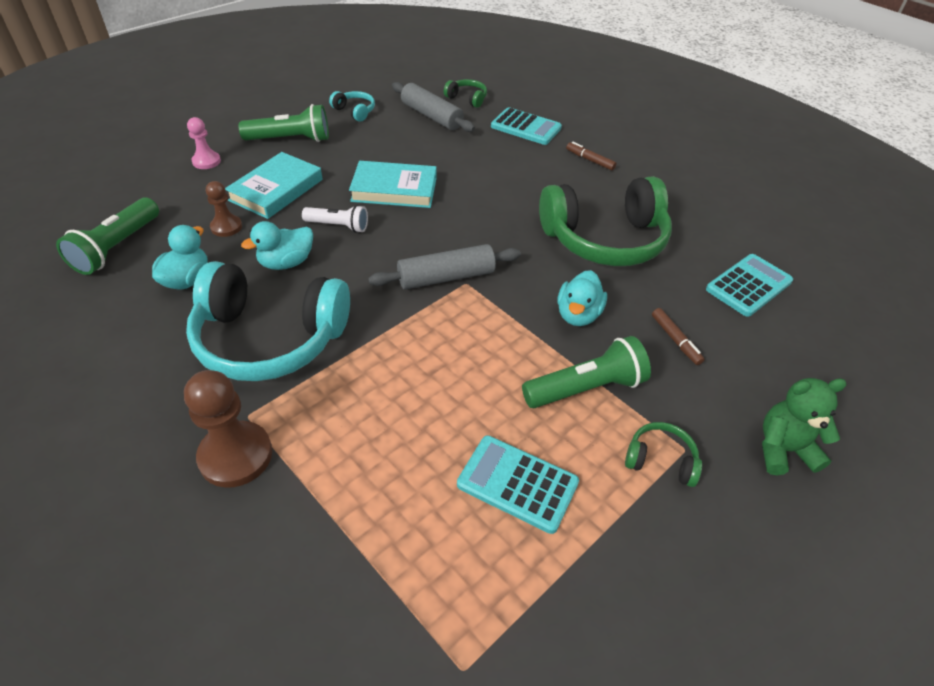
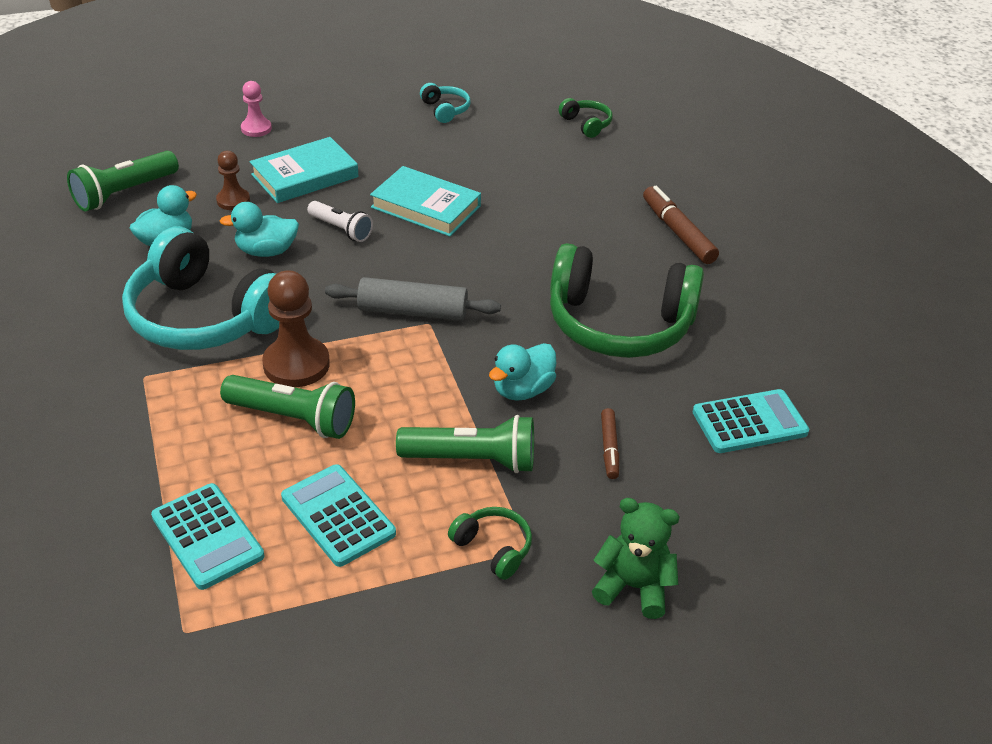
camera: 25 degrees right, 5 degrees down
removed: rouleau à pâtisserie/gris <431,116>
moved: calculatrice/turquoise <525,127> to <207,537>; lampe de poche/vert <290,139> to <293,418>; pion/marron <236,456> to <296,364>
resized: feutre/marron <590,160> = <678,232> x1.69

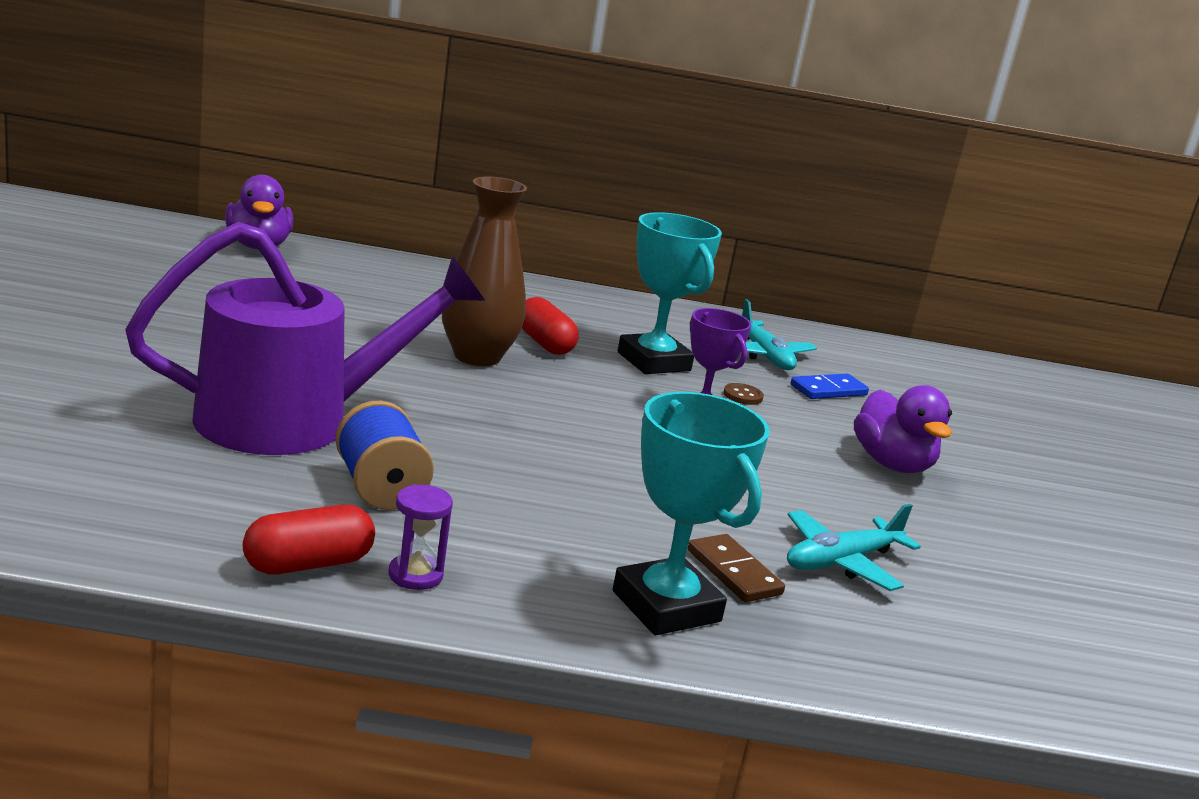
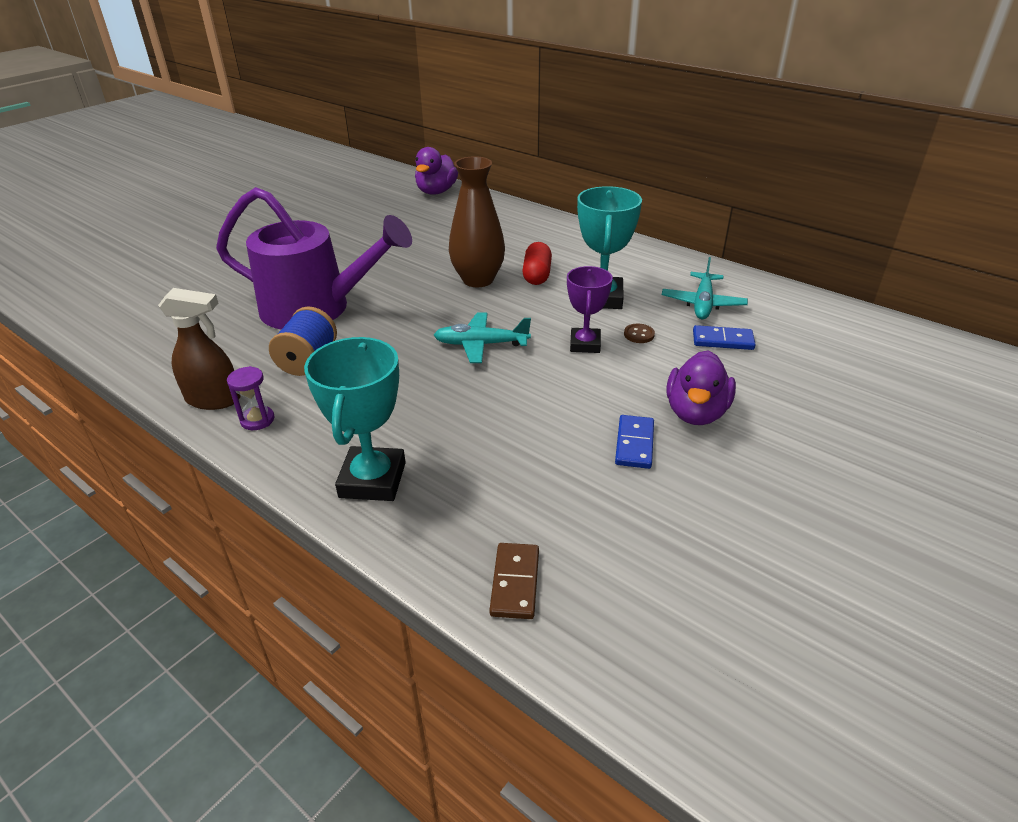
camera: 40 degrees right, 15 degrees up
added: domino/bleu <634,444>
moved: avion/turquoise <841,561> to <481,344>; domino/marron <734,572> to <515,583>
replaced: gélule/rouge <308,564> to vaporisateur/marron <214,399>

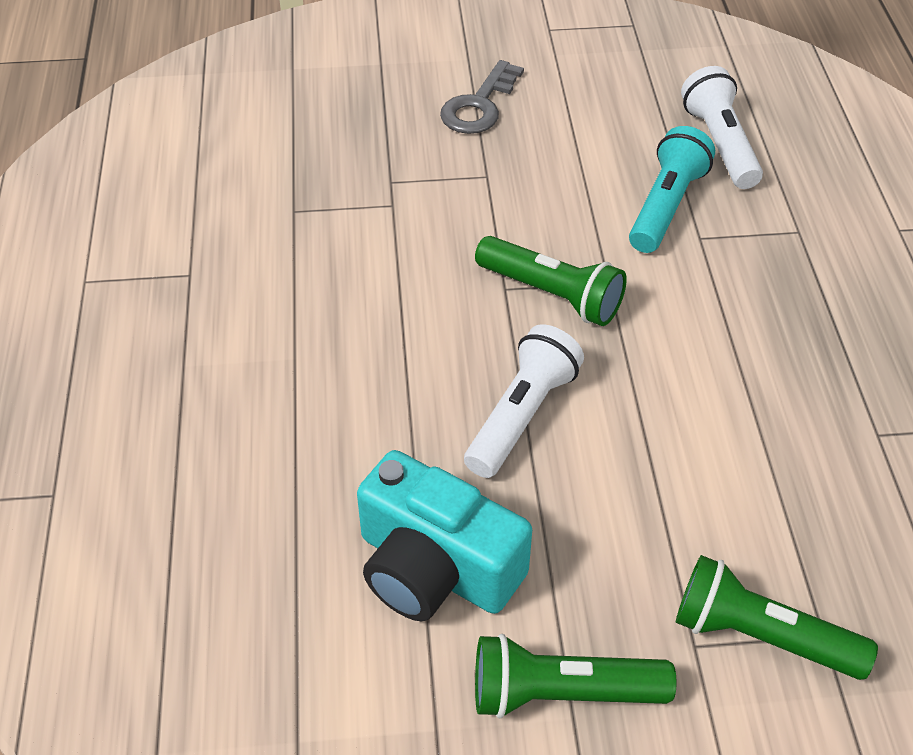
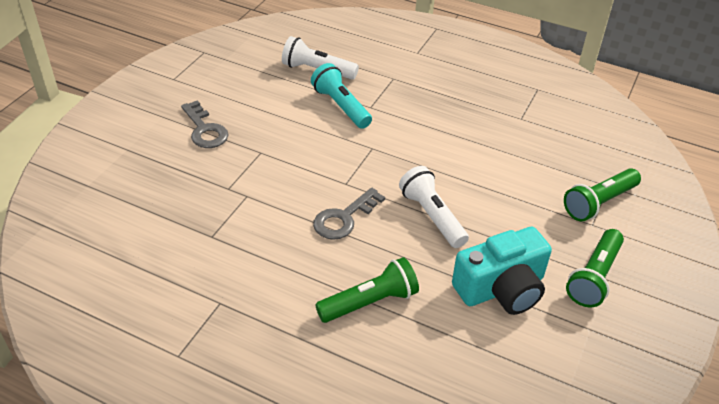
camera: 60 degrees left, 5 degrees down
added: clé/gris <344,218>
moved: lampe de poche/vert <551,294> to <370,302>

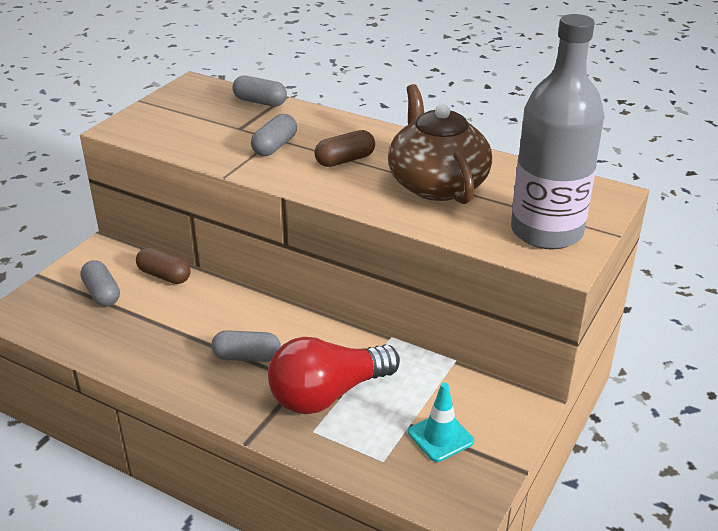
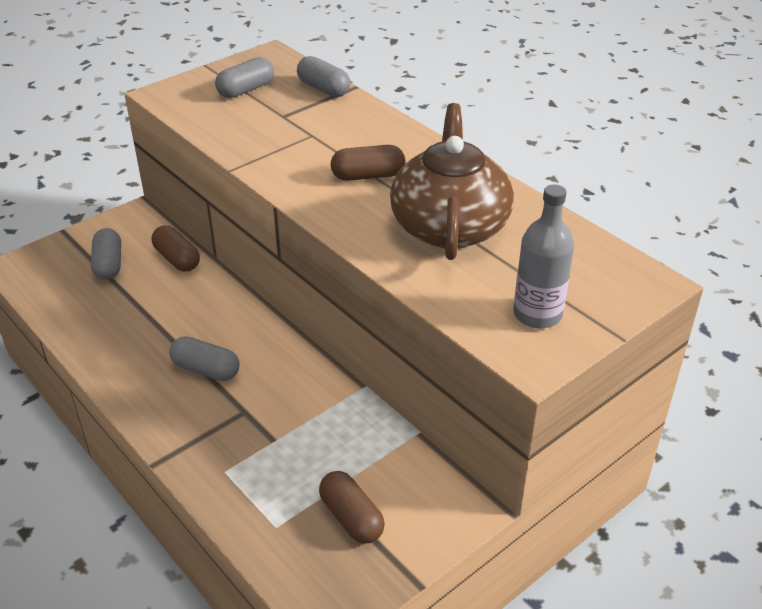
camera: 20 degrees right, 5 degrees up
removed: ampoule/rouge <328,394>
moved: gélule/gris <274,146> to <246,90>
replaced: cône de chantier/turquoise <440,437> to gélule/marron <351,517>
resized: bouteille/gris <546,232> = <537,314> x0.56

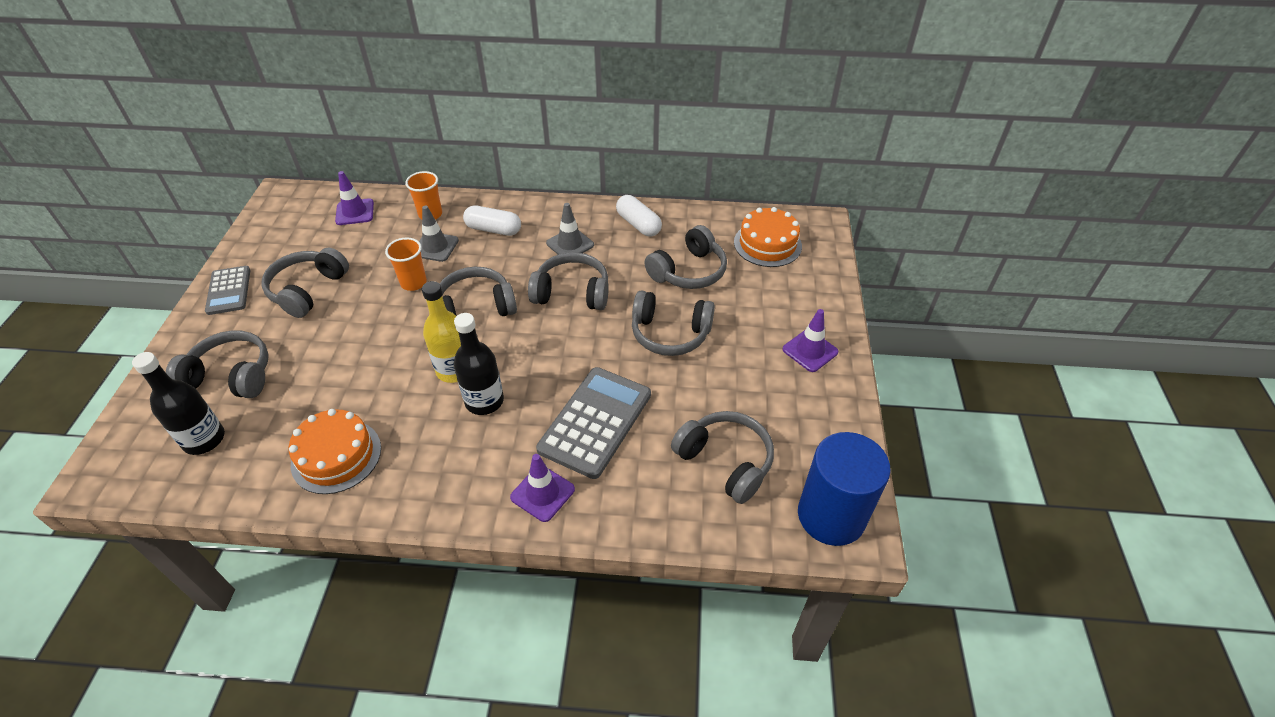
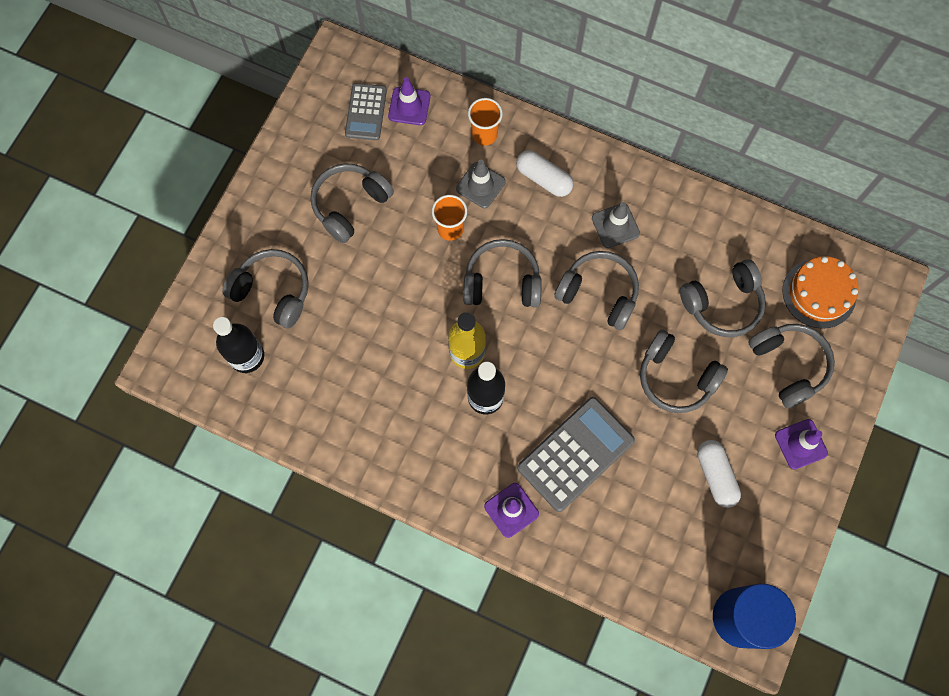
camera: 20 degrees right, 25 degrees up
removed: gâteau/orange <336,456>
moved: calculatrice/gris <228,291> to <366,112>; gélule/blanc <638,224> to <715,475>; casque audio/gris <725,461> to <788,365>

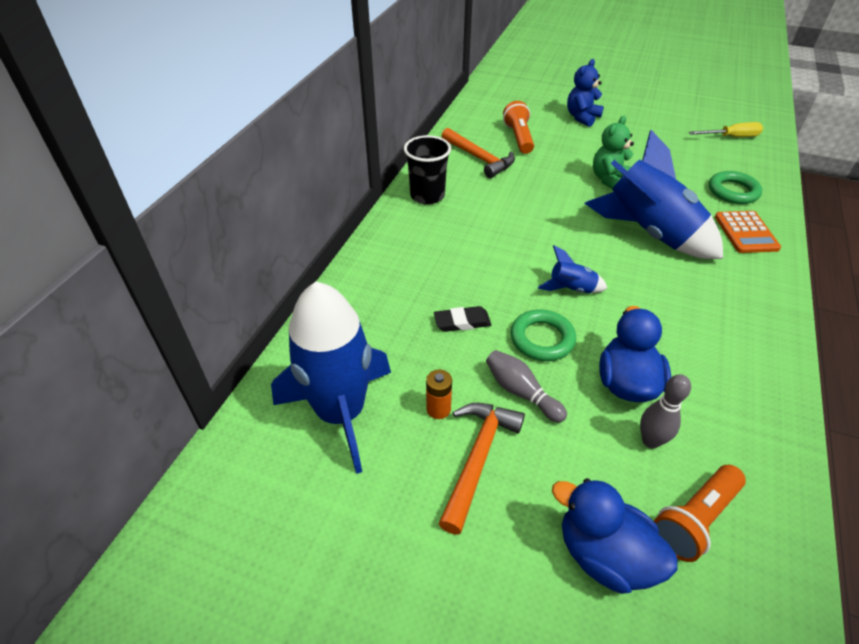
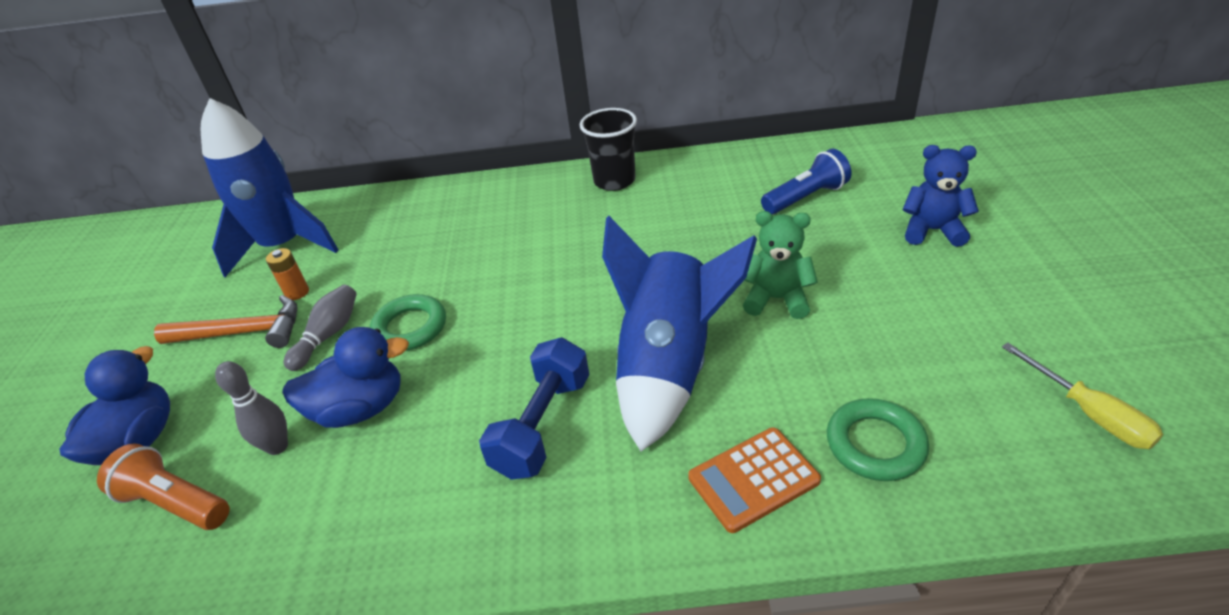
camera: 70 degrees right, 5 degrees down
removed: gomme/noir <462,322>; marteau/orange <479,158>; fusée/bleu <571,289>
added: haltère/bleu <543,425>
recoloured: lampe de poche/orange <518,138> to lampe de poche/bleu <805,198>

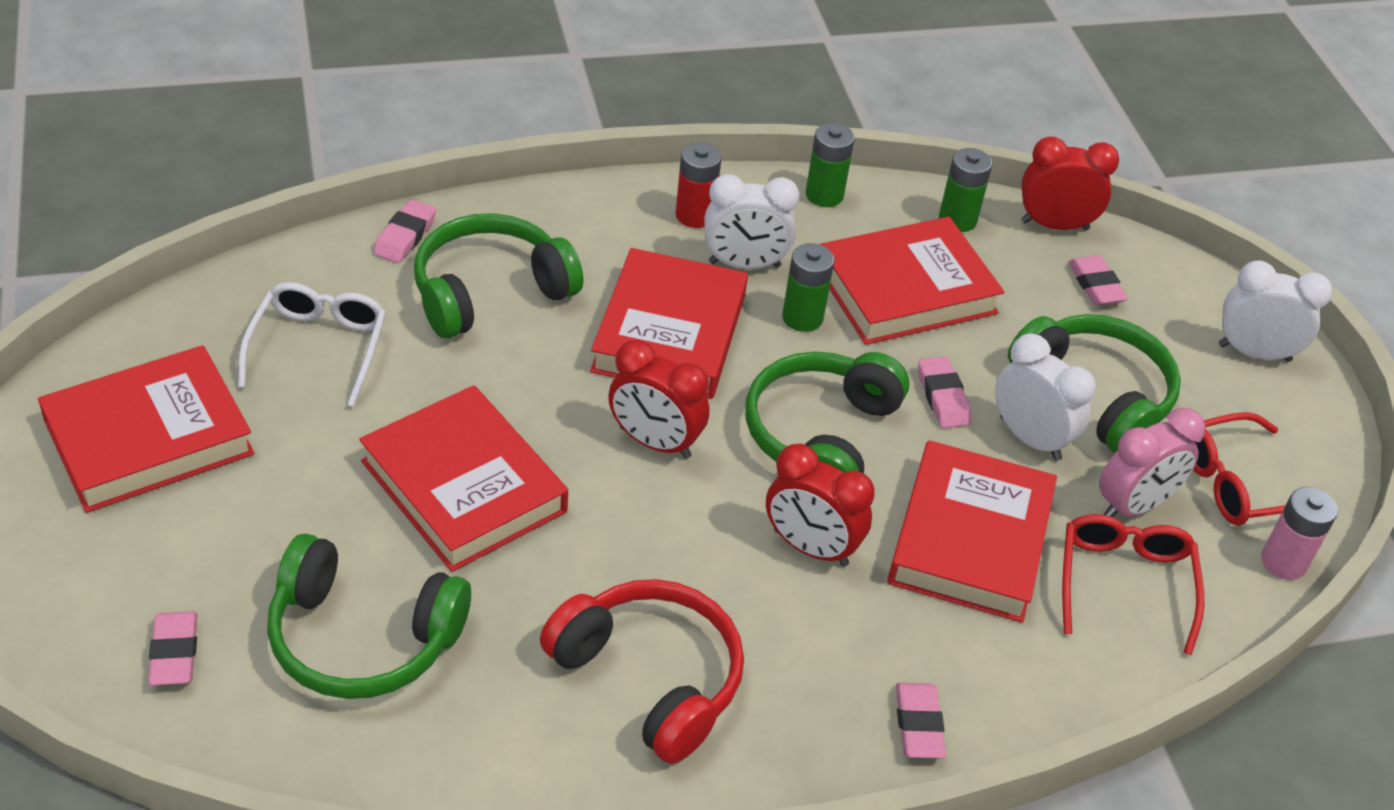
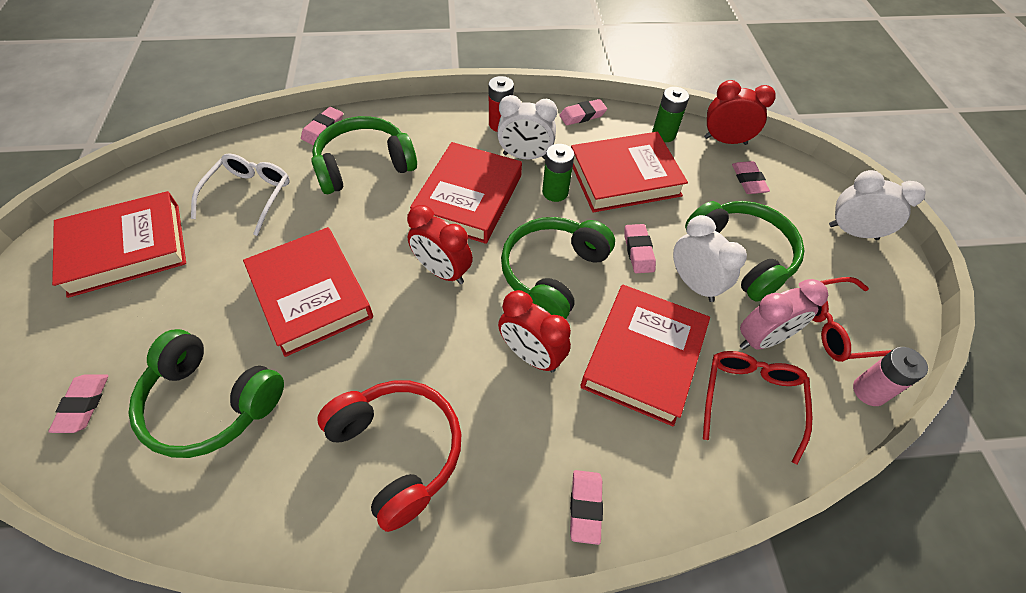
camera: 10 degrees right, 10 degrees up
replaced: pile/vert <824,195> to gomme/rose <582,115>

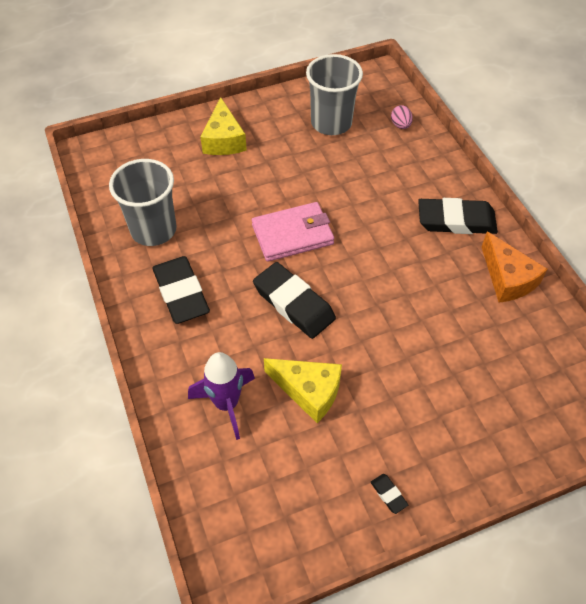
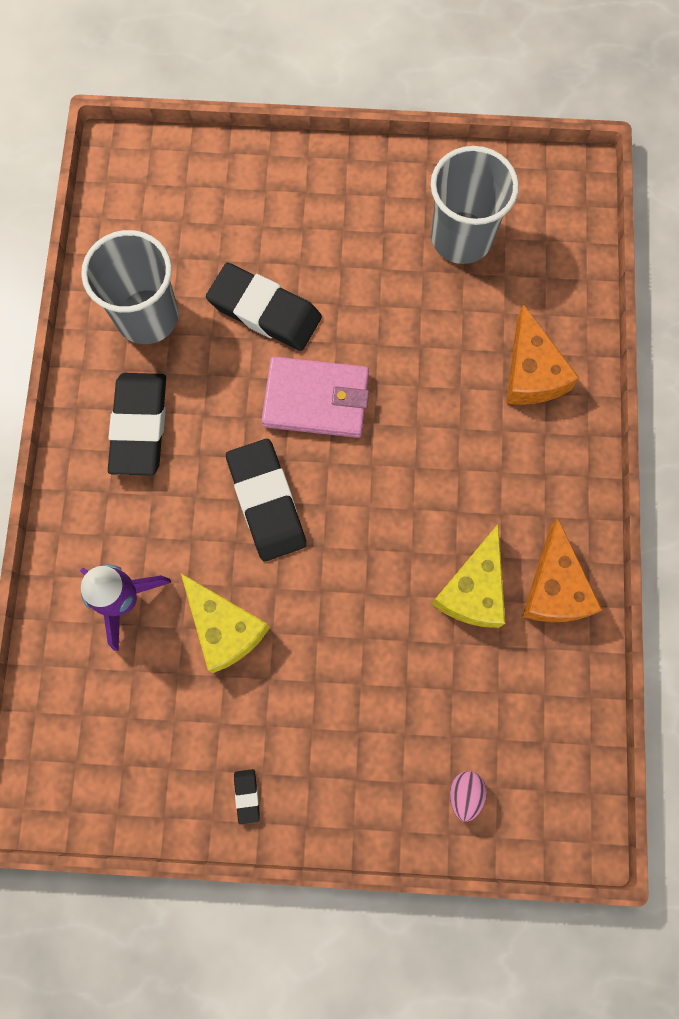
camera: 25 degrees right, 20 degrees up
added: fromage/orange <532,373>
moved: gomme/noir <456,220> to <265,311>; fromage/jaune <224,140> to <473,589>; œuf/rose <400,125> to <465,794>

